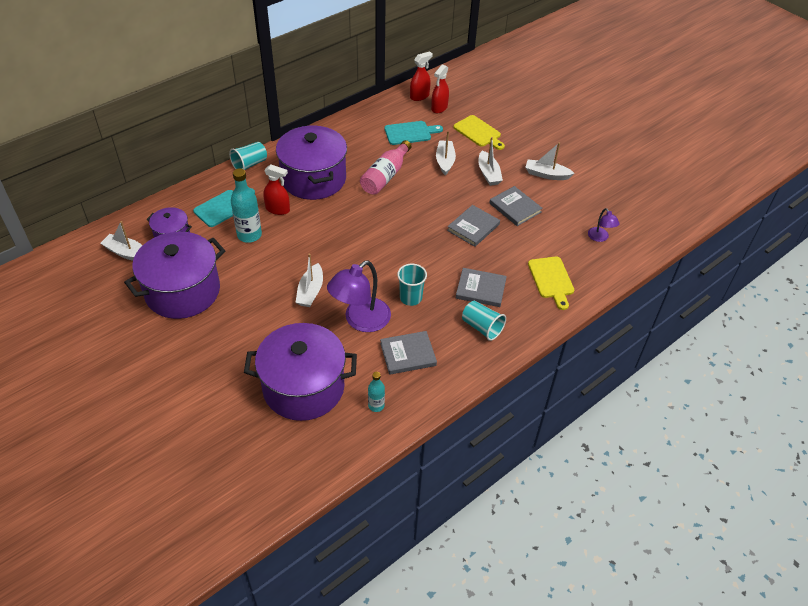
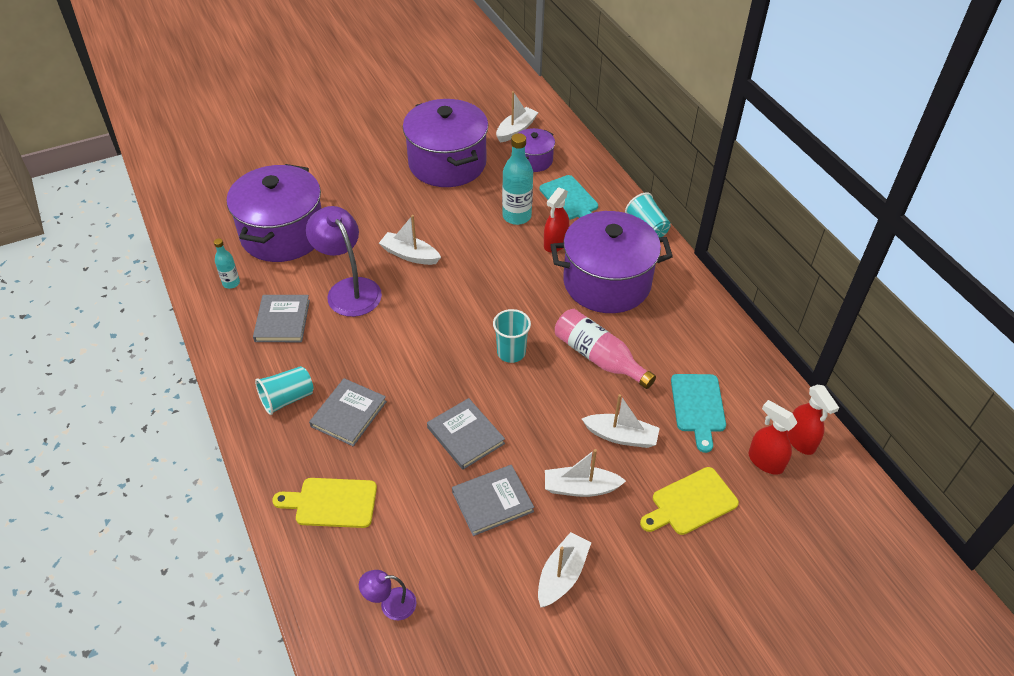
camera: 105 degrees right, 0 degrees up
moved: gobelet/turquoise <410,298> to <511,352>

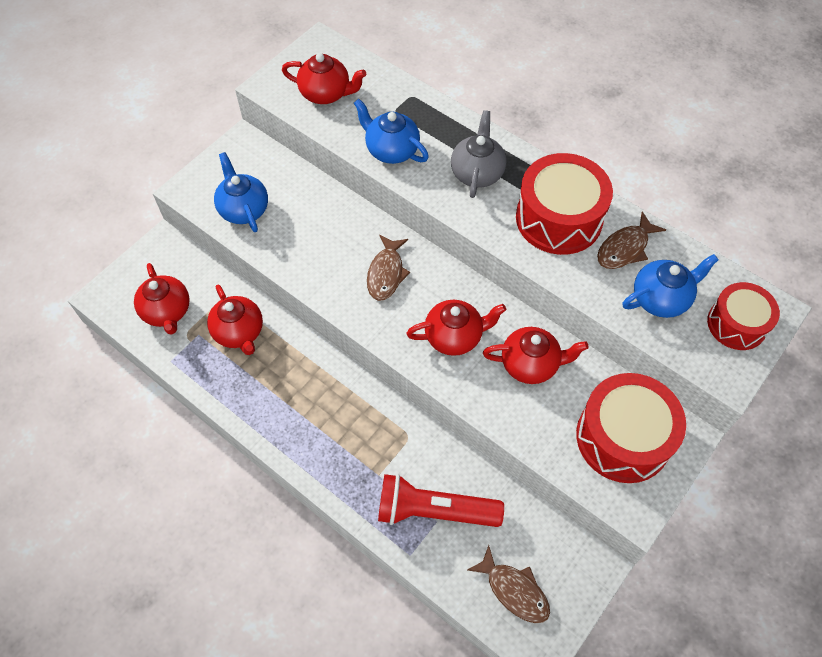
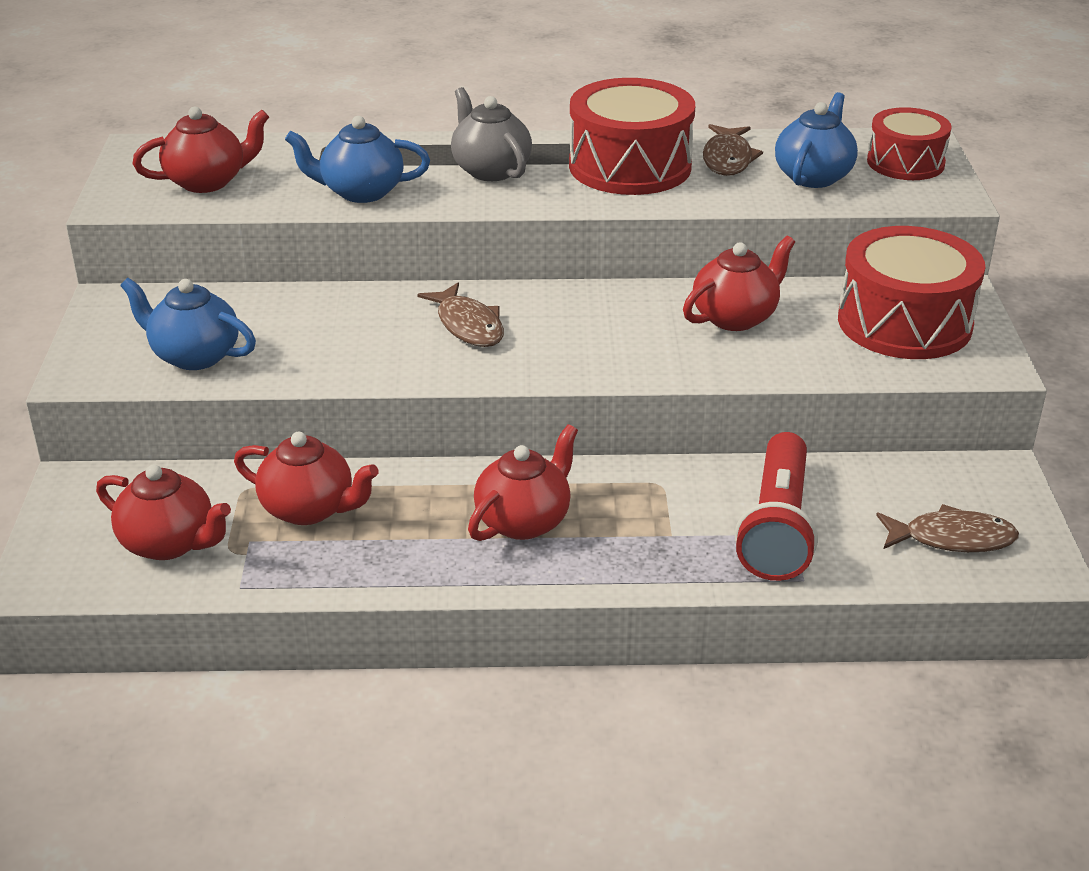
camera: 40 degrees left, 25 degrees down
moved: théière/rouge <454,336> to <524,521>
turned: lampe de poche/rouge <434,510> = <777,527> 45 degrees counterclockwise

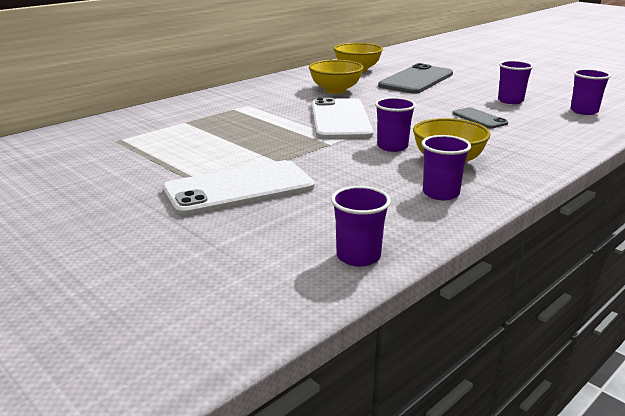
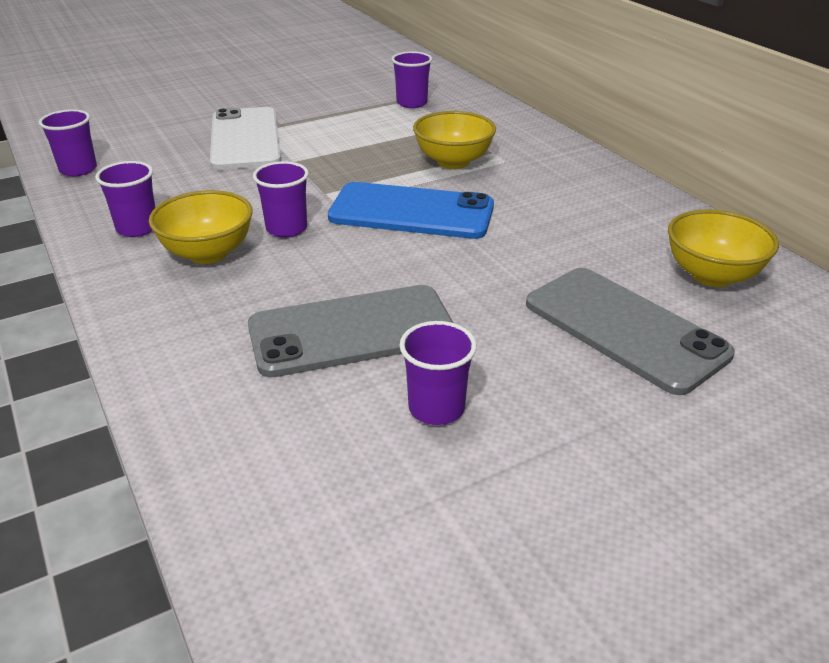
camera: 105 degrees right, 10 degrees up
moved: gobelet/violet <584,111> to <412,103>; bol/jaune <335,90> to <453,162>
recoloured: téléphone/blanc <340,120> to téléphone/bleu <411,212>
resized: téléphone/gris <479,118> = <351,331> x1.98

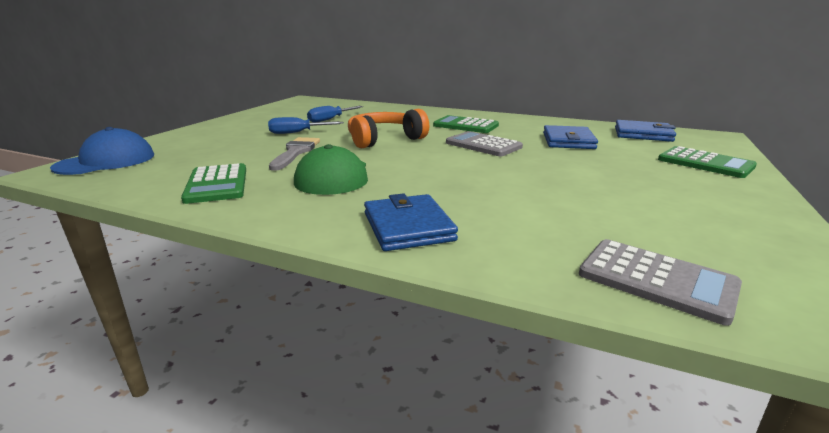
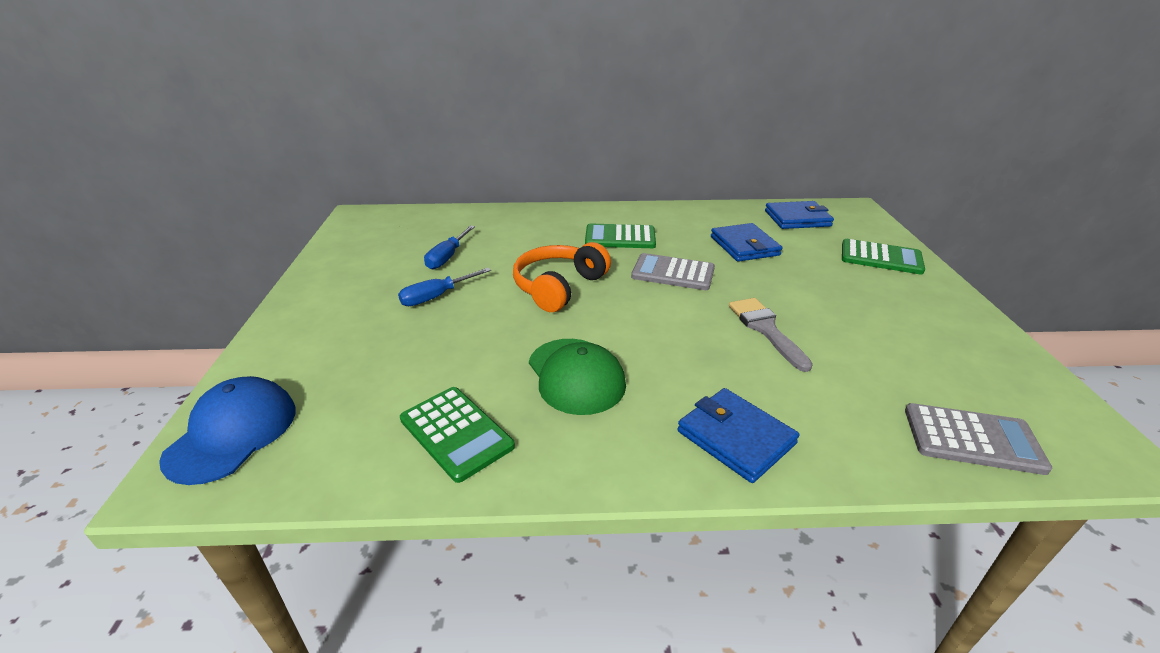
camera: 25 degrees left, 10 degrees up
moved: pinceau/gris <296,152> to <765,329>

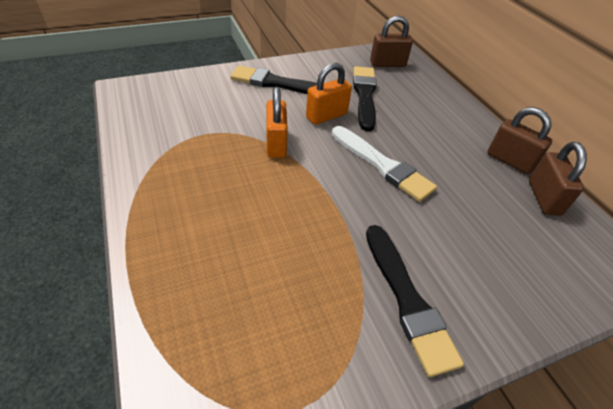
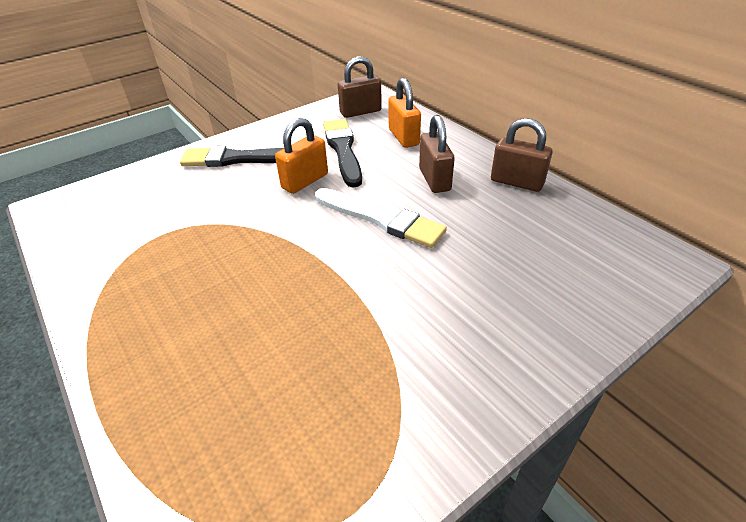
camera: 10 degrees left, 5 degrees down
removed: pinceau/noir <407,300>
moved: cadenas/orange <276,144> to <403,137>; cadenas/marron <543,198> to <434,179>

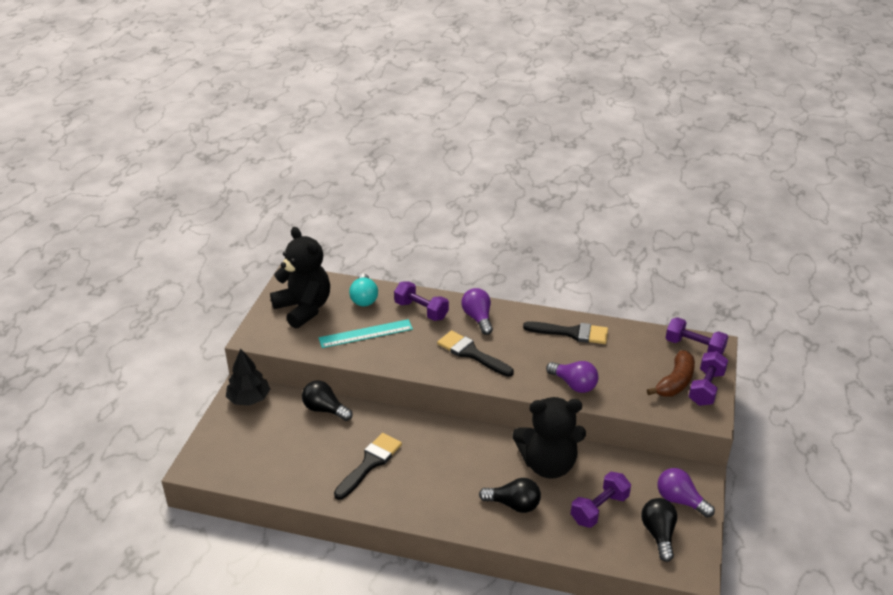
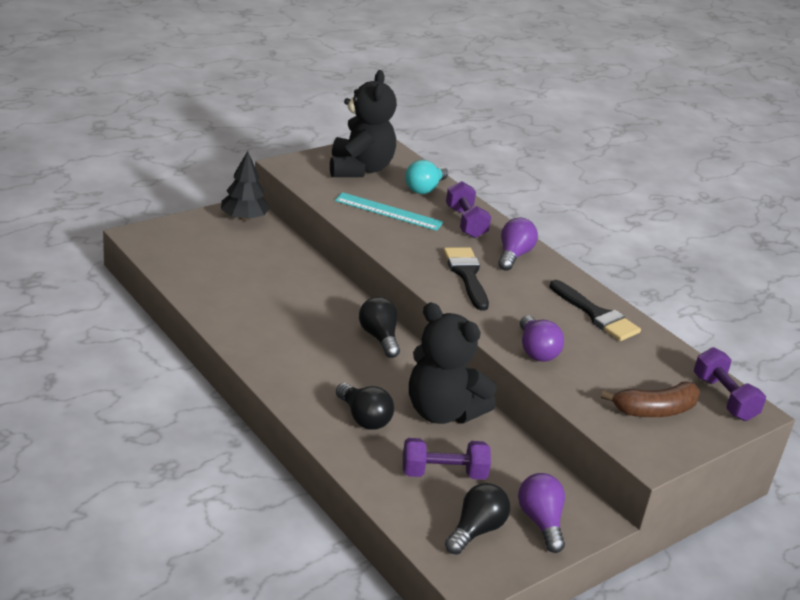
camera: 35 degrees right, 5 degrees down
removed: pinceau/noir <370,463>; haltère/violet <706,388>
moved: ampoule/noir <325,409> to <379,337>

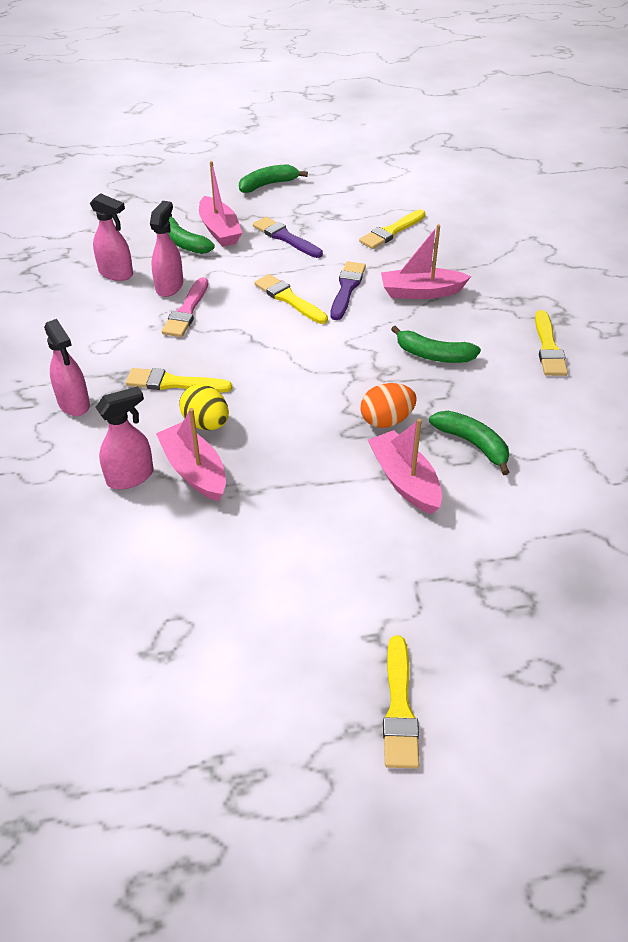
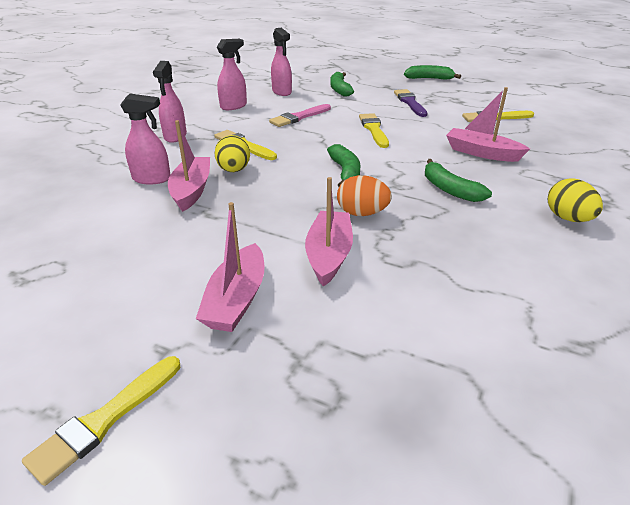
camera: 35 degrees right, 10 degrees down
removed: pinceau/violet <347,289>
moved: bateau/rose <219,230> to <237,299>; vaporisateur/rose <169,286> to <234,106>; banane/vert <472,444> to <345,172>
replaced: pinceau/jaune <548,348> to œuf/jaune <568,218>

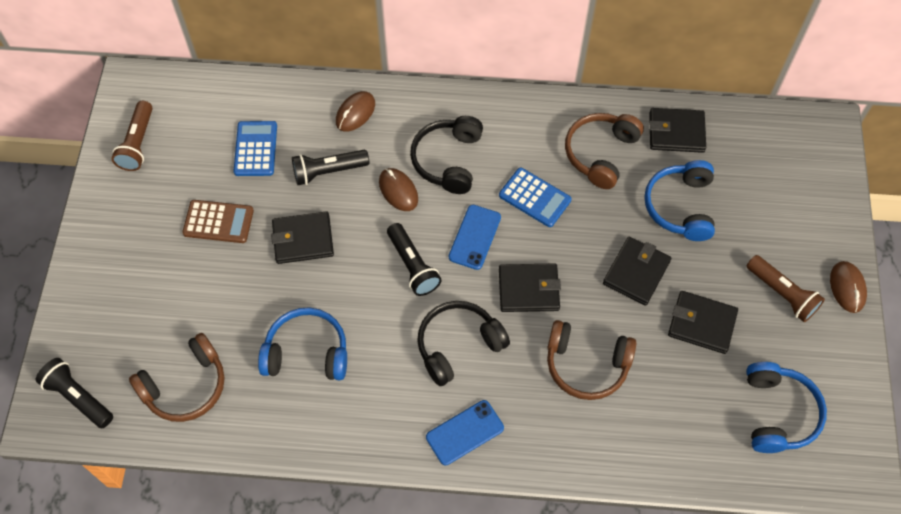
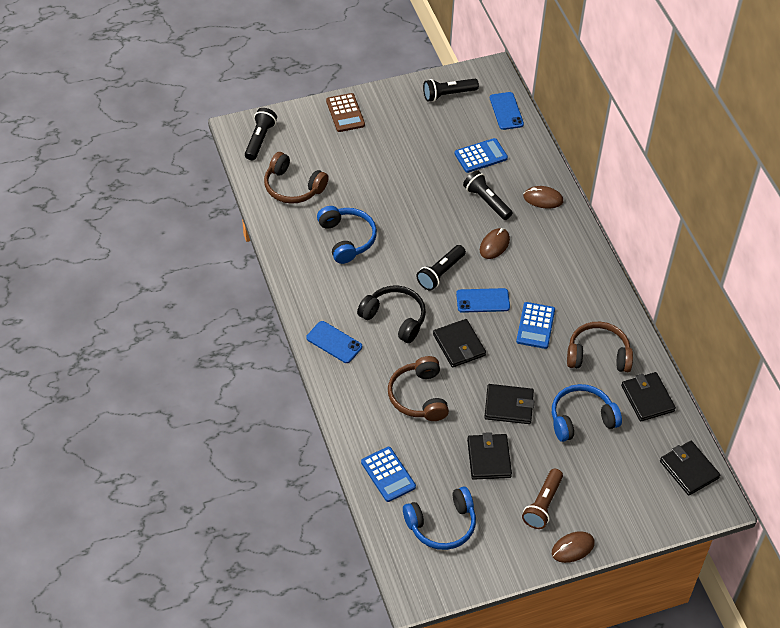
camera: 65 degrees right, 10 degrees down
removed: casque audio/noir <448,160>
added: calculatrice/bleu <388,474>; téléphone/bleu <506,111>
moved: calculatrice/marron <218,222> to <345,113>; portefeuille/noir <303,239> to <689,469>
recoloured: lampe de poche/marron <138,143> to lampe de poche/noir <448,94>

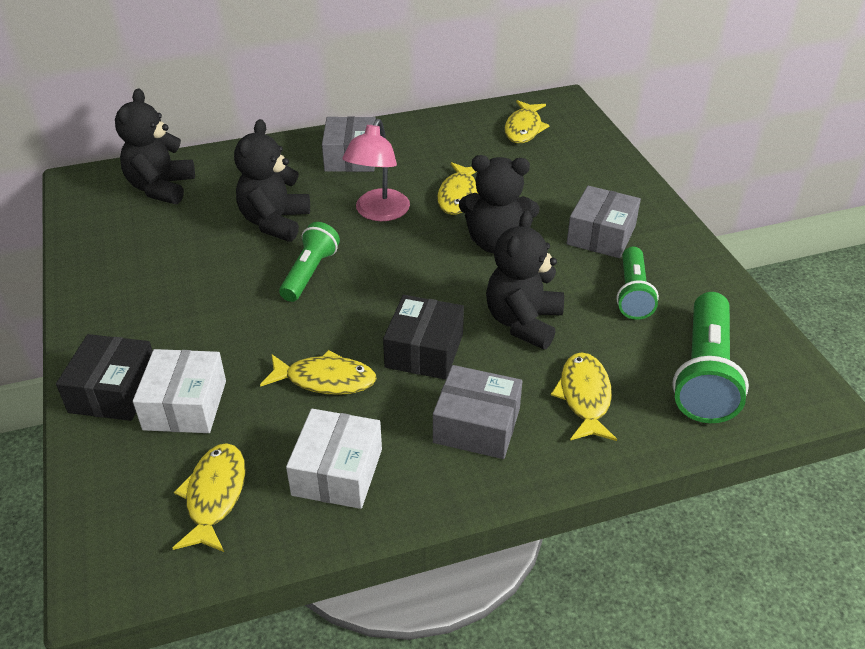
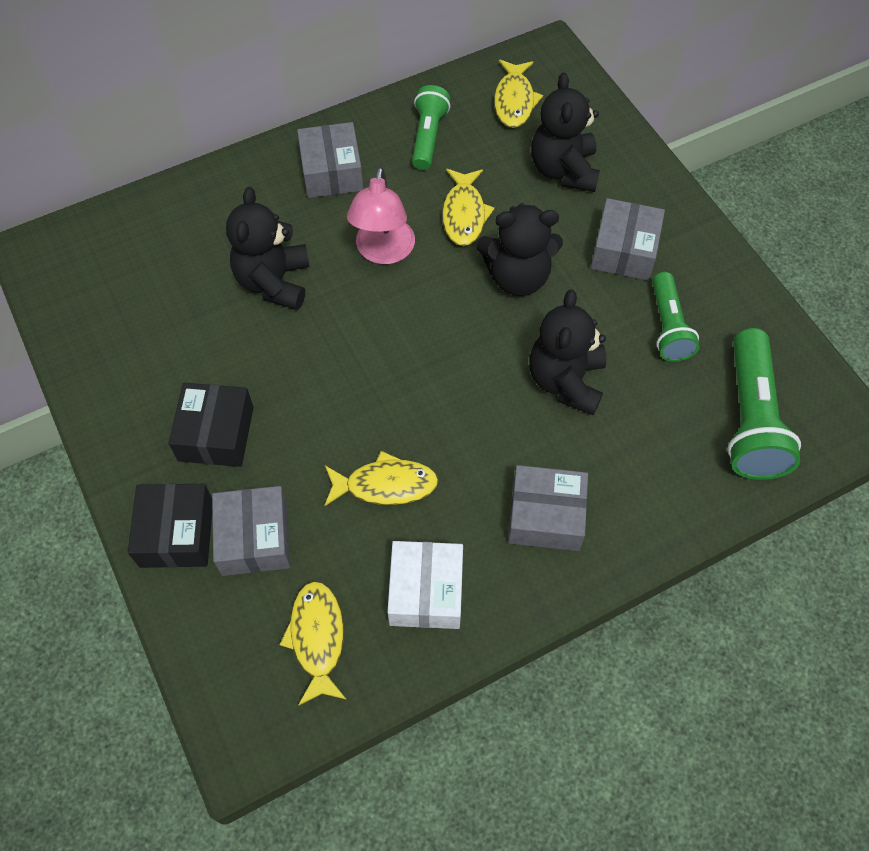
camera: 10 degrees left, 20 degrees up
removed: poisson/jaune <584,397>
moved: boîte/noir <424,351> to <216,434>; lampe de poche/vert <310,273> to <428,136>; ours en peluche/noir <161,188> to <563,170>
recoloured: boîte/blanc <185,405> to boîte/gris <254,538>

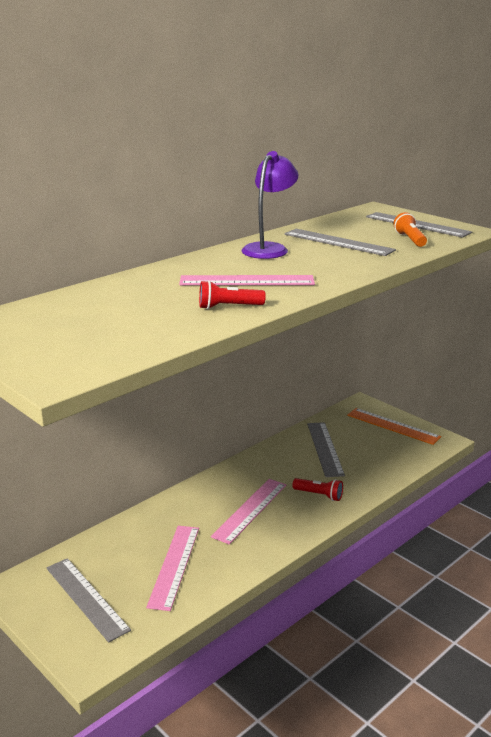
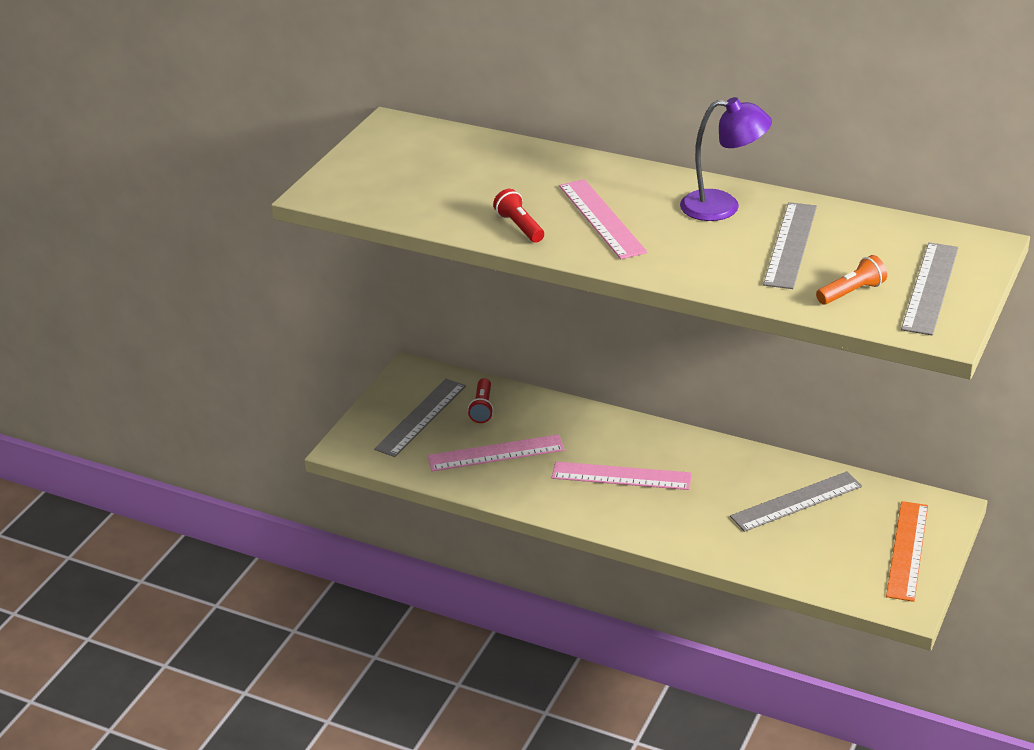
camera: 70 degrees right, 10 degrees up
moved: lampe de poche/rouge <319,495> to <482,408>

